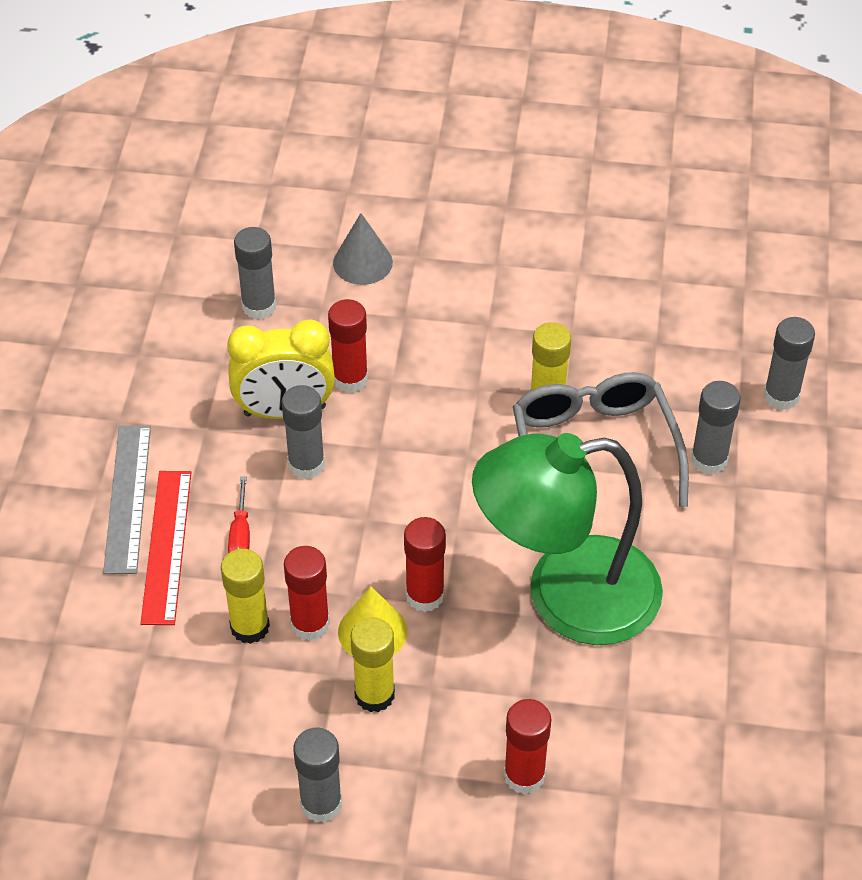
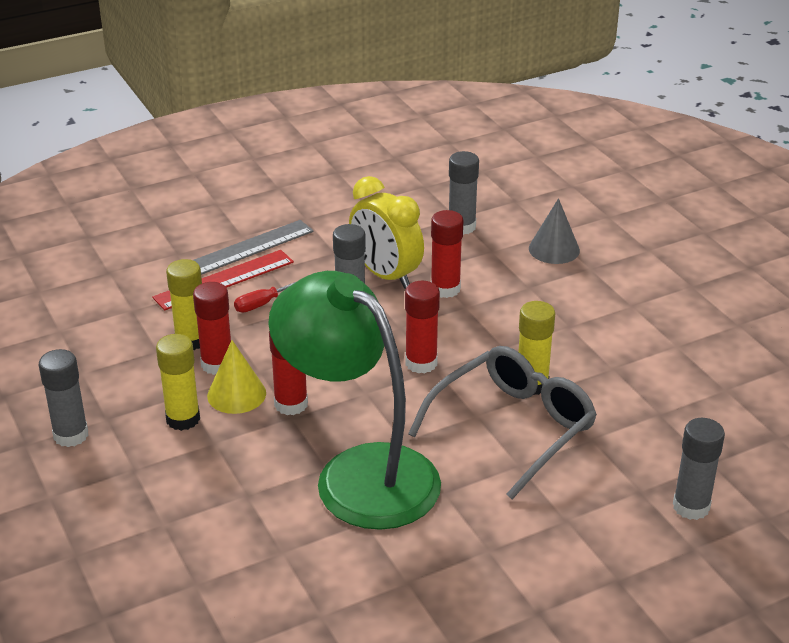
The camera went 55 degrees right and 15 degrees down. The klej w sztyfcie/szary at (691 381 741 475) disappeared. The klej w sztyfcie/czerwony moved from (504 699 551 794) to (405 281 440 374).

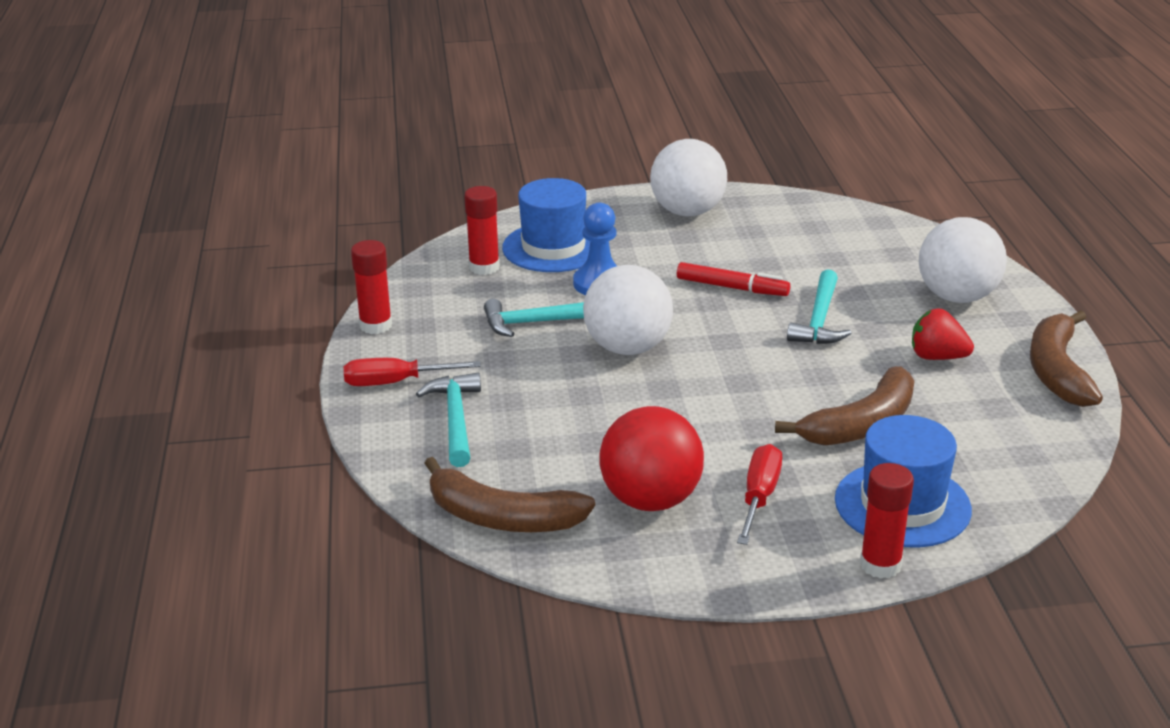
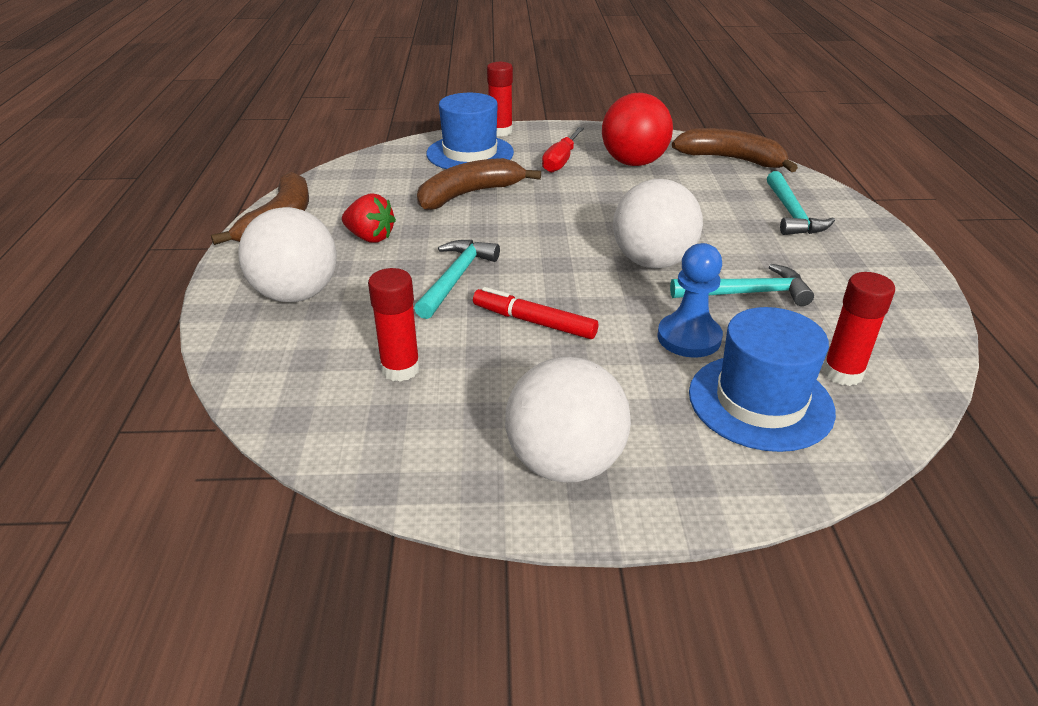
The camera went 175 degrees left and 5 degrees up. The klej w sztyfcie/czerwony moved from (351 240 392 334) to (368 268 420 382). The śrubokręt/czerwony at (344 358 481 386) disappeared.

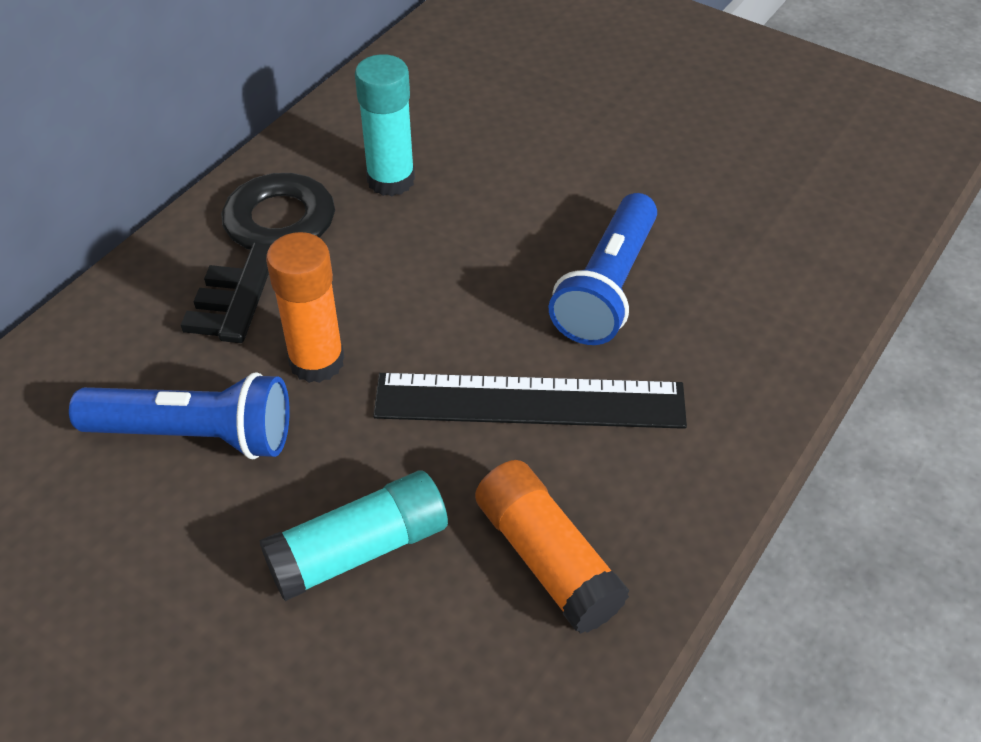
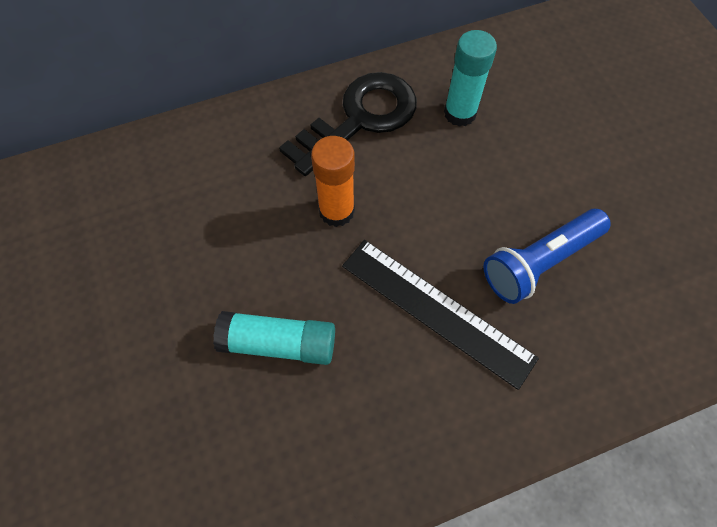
The camera went 35 degrees right and 15 degrees up. The latarka/niebieski at (69 372 290 459) disappeared. The klej w sztyfcie/pomarańczowy at (475 460 630 634) disappeared.

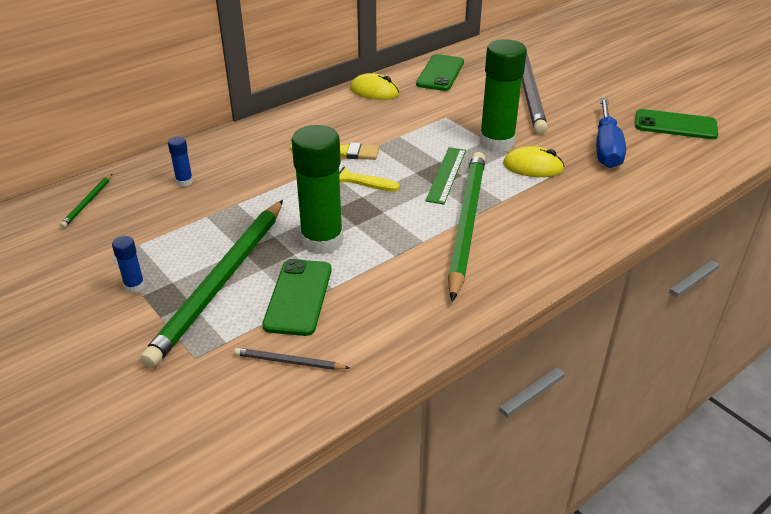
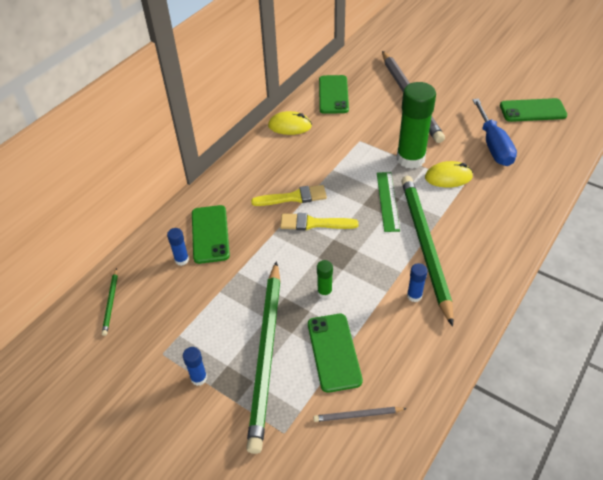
The camera went 15 degrees left and 10 degrees up. The klej w sztyfcie/zielony at (291 125 343 254) changed to 0.44 times the size. The telefon/zielony at (192 205 230 264) appeared. The klej w sztyfcie/niebieski at (407 263 428 302) appeared.

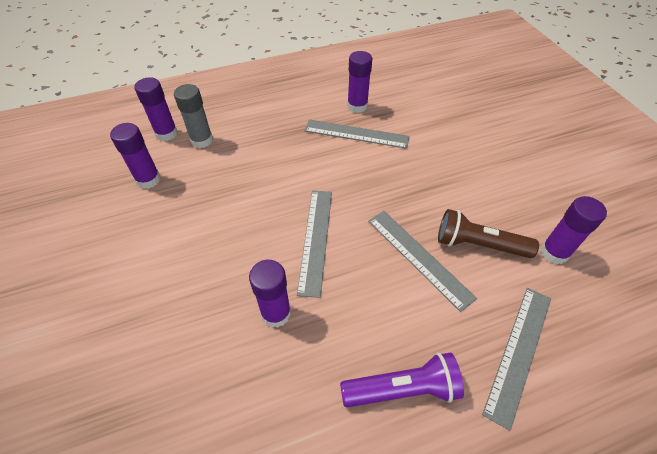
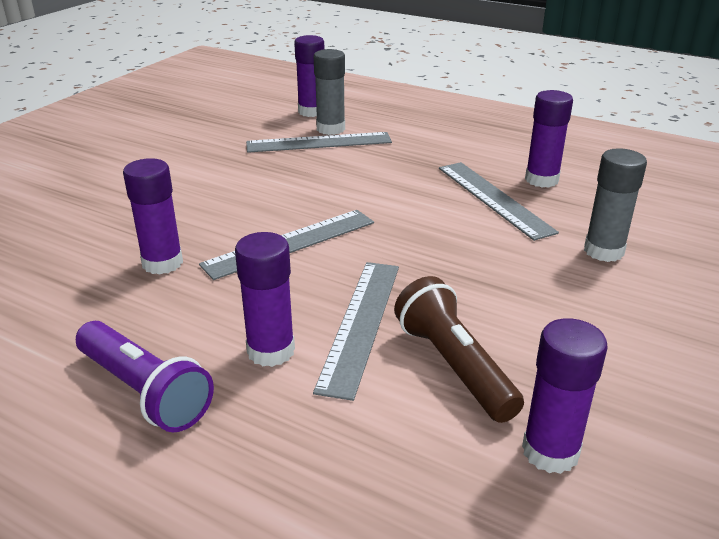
The camera went 50 degrees right and 20 degrees down. The klej w sztyfcie/fioletowy moved from (110 123 161 189) to (235 232 295 367). The linijka/szary moved from (482 288 551 431) to (246 132 392 153). The klej w sztyfcie/szary at (584 148 647 262) appeared.

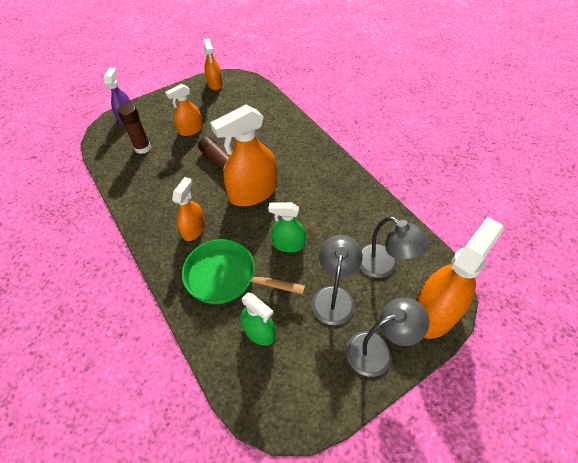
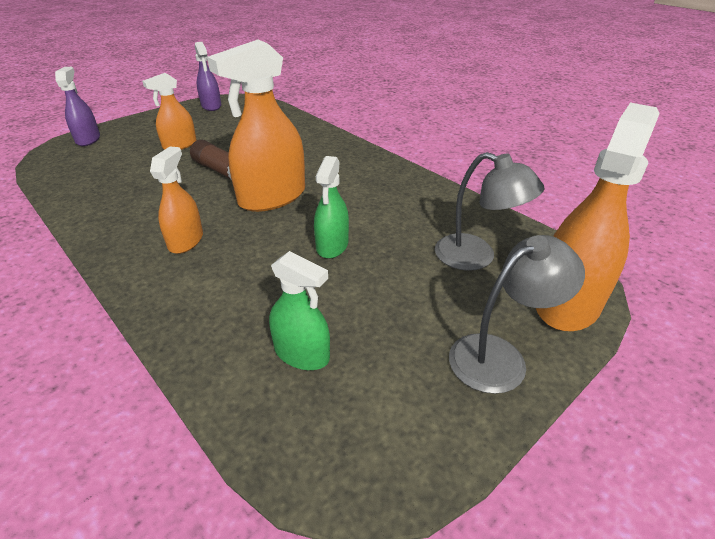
The camera went 10 degrees left and 15 degrees down. The spryskiwacz/pomarańczowy at (204 38 223 90) became the spryskiwacz/fioletowy at (195 42 221 111). The klej w sztyfcie/brązowy at (118 103 151 154) disappeared. The spryskiwacz/zielony at (268 202 306 252) turned 75 degrees counterclockwise. The lampka/szary at (312 235 363 325) disappeared. The patelnia/zielony at (182 239 306 304) disappeared.

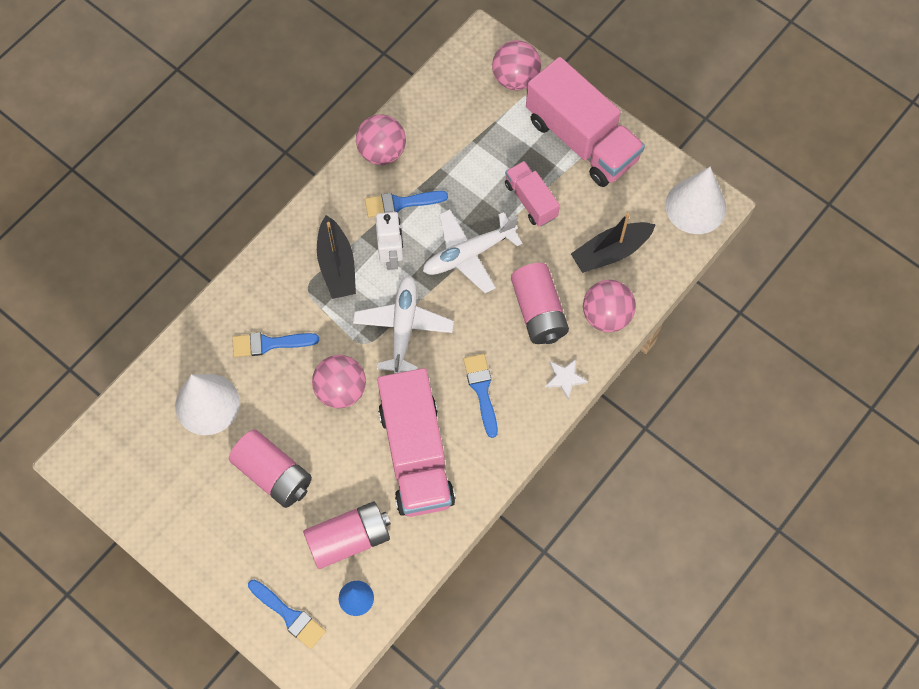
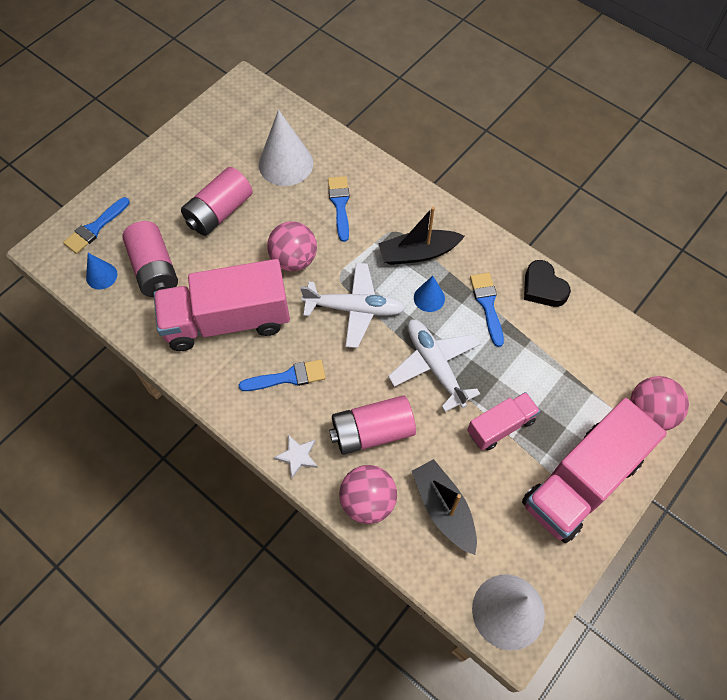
The camera went 90 degrees right and 5 degrees down. The piłka/różowy at (356 114 406 165) was replaced by the serce/czarny at (524 260 571 307). The robot/biały at (376 211 403 270) was replaced by the stożek/niebieski at (414 276 445 312).

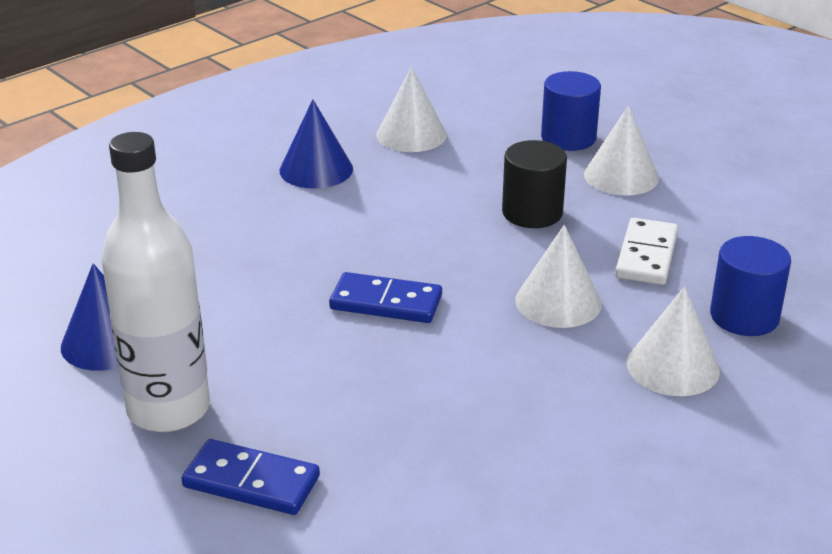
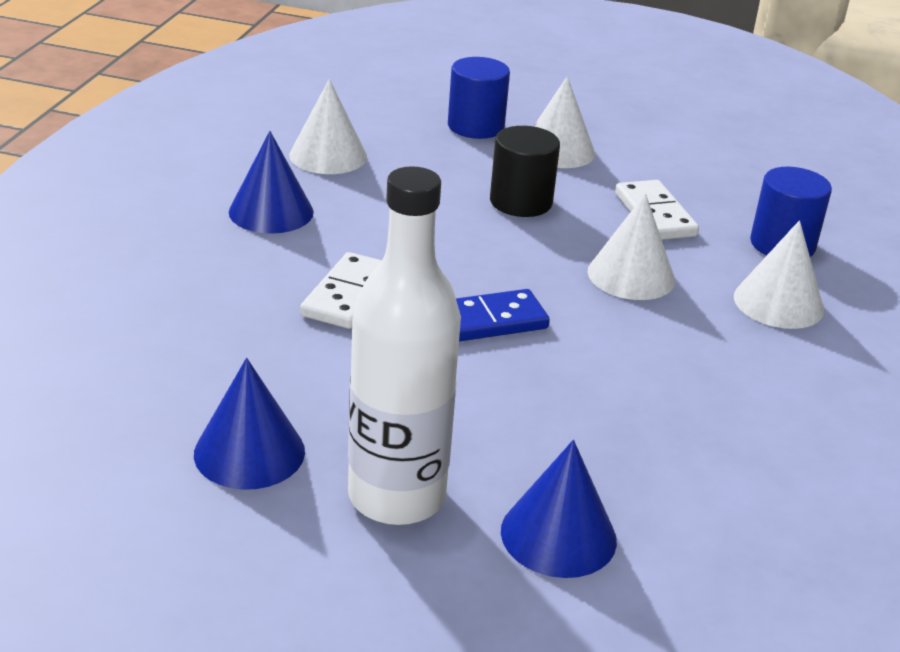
The camera went 35 degrees left and 0 degrees up. The kostka domina/niebieski at (181 439 320 515) was replaced by the stożek/niebieski at (501 440 617 578). The kostka domina/biały at (300 252 382 329) appeared.

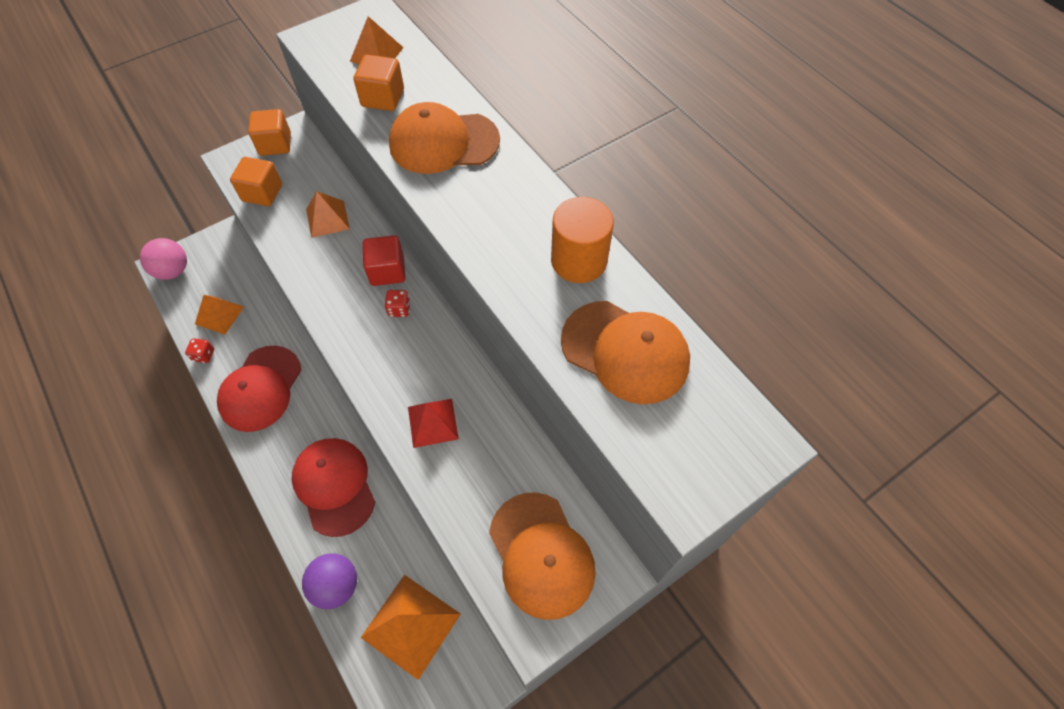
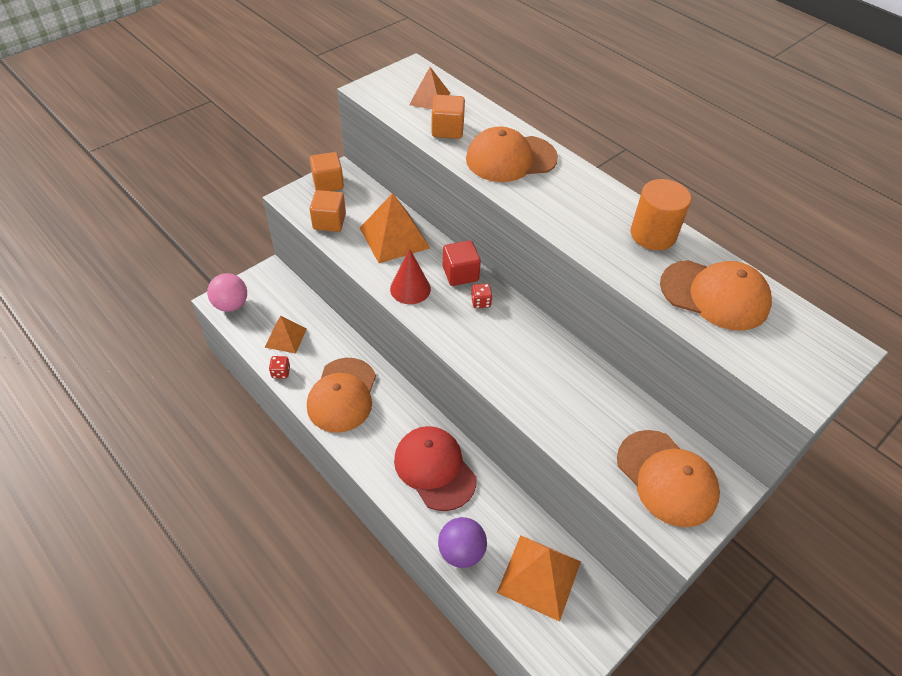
The camera went 10 degrees left and 10 degrees down. The piramida/pomarańczowy at (306 191 350 238) changed to 1.62 times the size. The czapka/czerwony at (217 346 301 432) became the czapka/pomarańczowy at (307 358 376 433). The piramida/czerwony at (408 399 459 448) disappeared. The stożek/czerwony at (390 248 431 304) appeared.

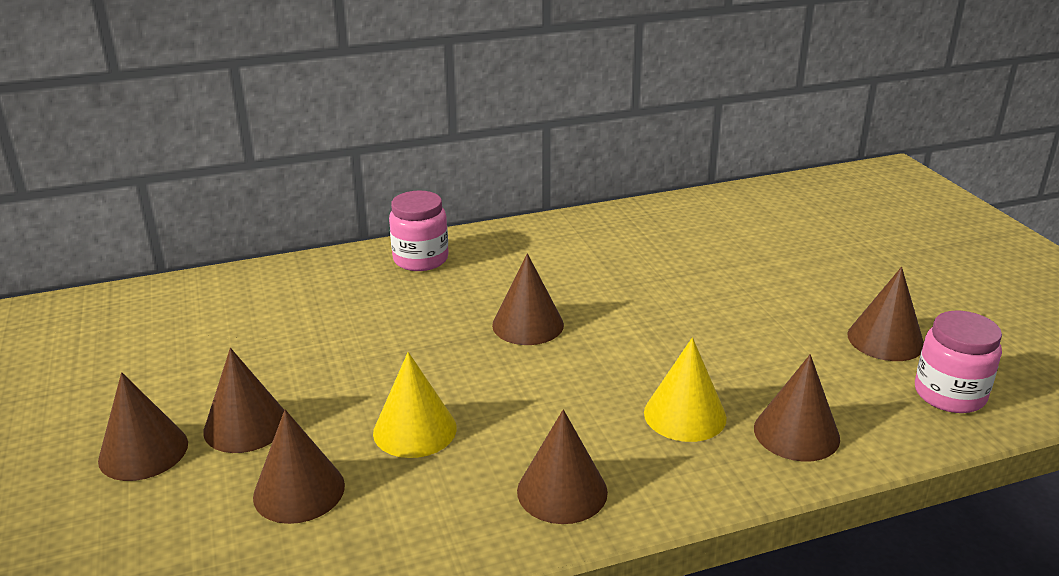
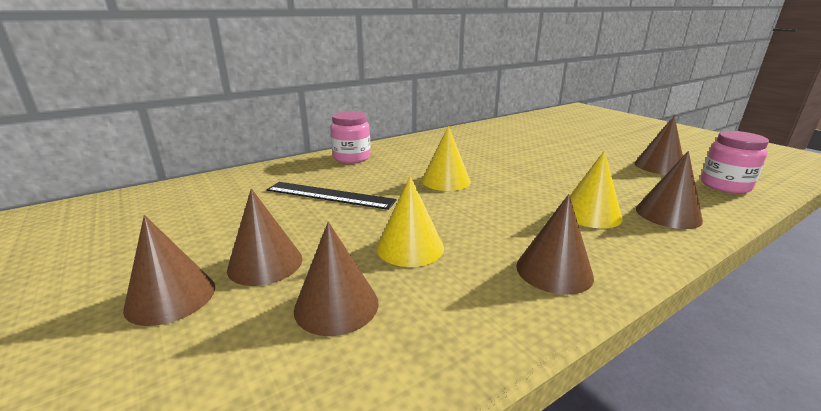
The camera went 15 degrees left and 5 degrees down. The stożek/brązowy at (492 253 564 345) became the stożek/żółty at (422 126 471 191). The linijka/czarny at (267 182 397 210) appeared.

